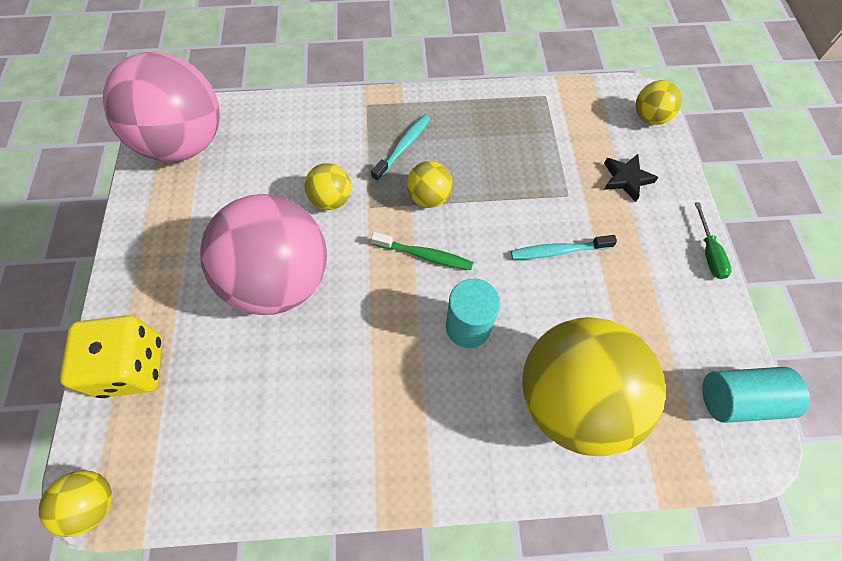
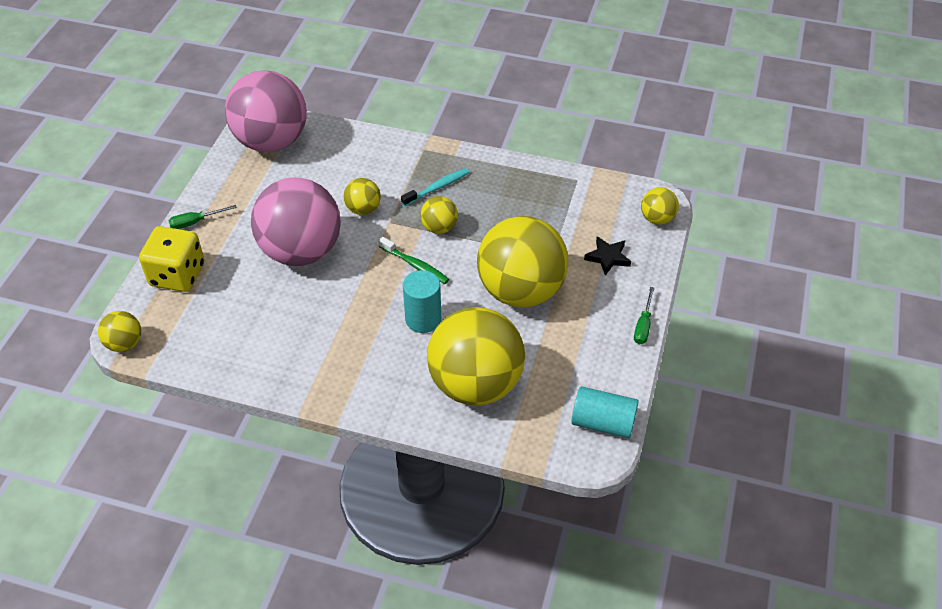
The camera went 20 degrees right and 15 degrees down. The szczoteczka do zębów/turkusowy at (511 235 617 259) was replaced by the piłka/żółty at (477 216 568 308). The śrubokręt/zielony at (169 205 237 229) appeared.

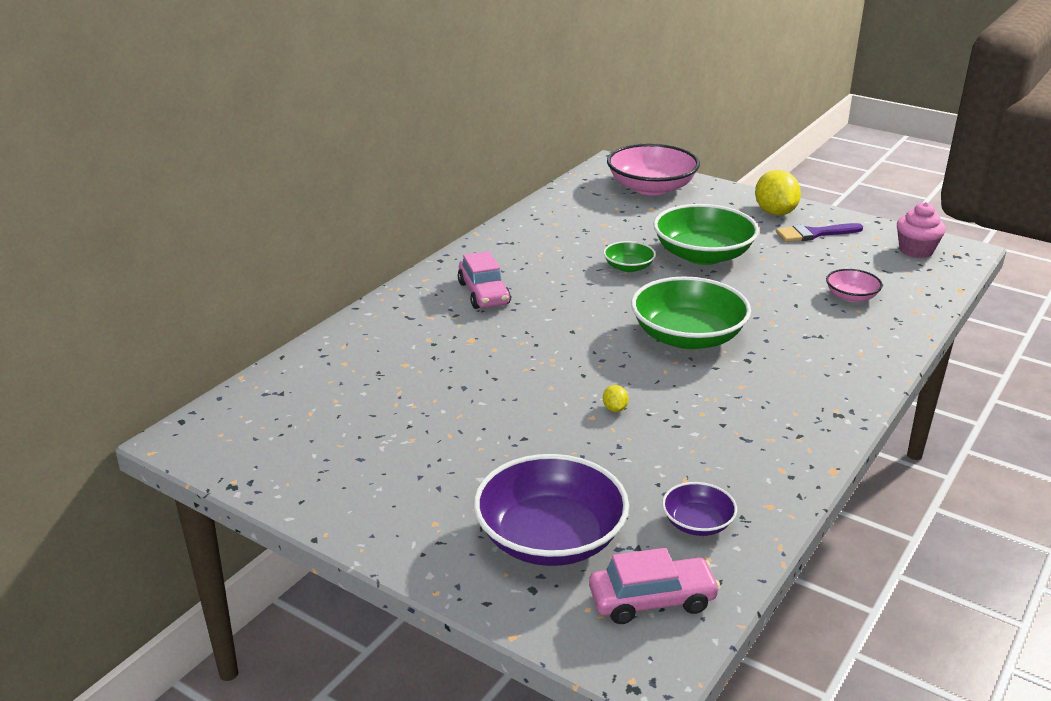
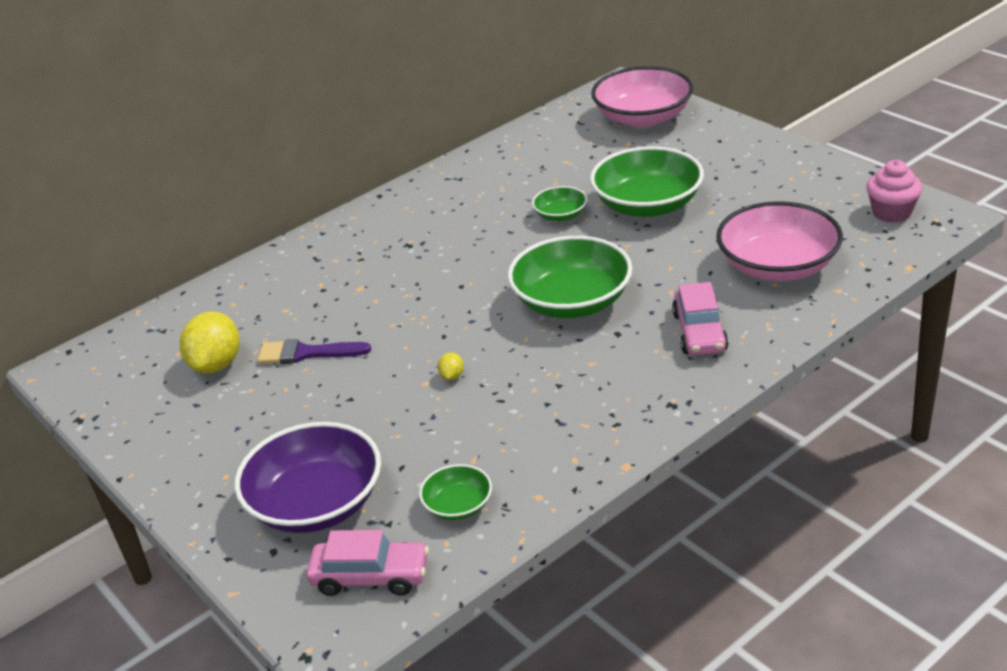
The camera went 20 degrees right and 5 degrees up. The cytryna/żółty moved from (755 170 801 216) to (180 312 240 373). The pędzel/fioletowy moved from (776 223 863 242) to (257 339 371 364). The samochód/różowy moved from (458 251 511 309) to (672 282 728 356). The miska/różowy at (826 269 883 302) changed to 2.02 times the size. The miska/fioletowy at (662 482 737 536) became the miska/zielony at (419 464 492 520).

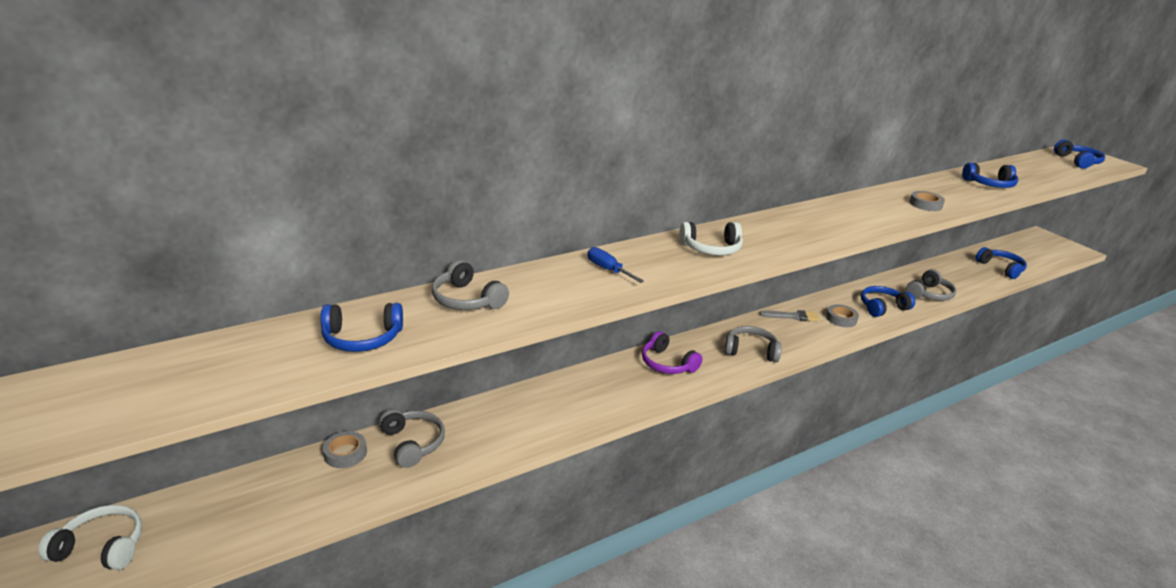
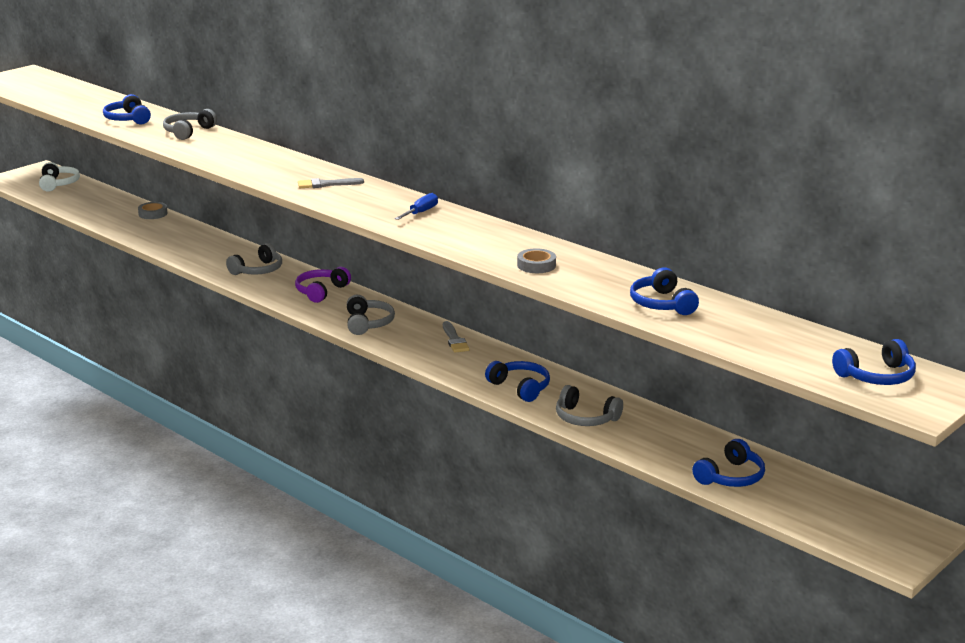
The camera went 75 degrees right and 5 degrees down. The słuchawki/biały at (679 222 743 255) was replaced by the pędzel/szary at (298 178 364 188). The śrubokręt/niebieski moved from (587 247 644 283) to (395 193 438 220). The taśma klejąca/szary at (826 304 859 327) disappeared. The słuchawki/szary moved from (379 409 445 468) to (226 243 282 275).

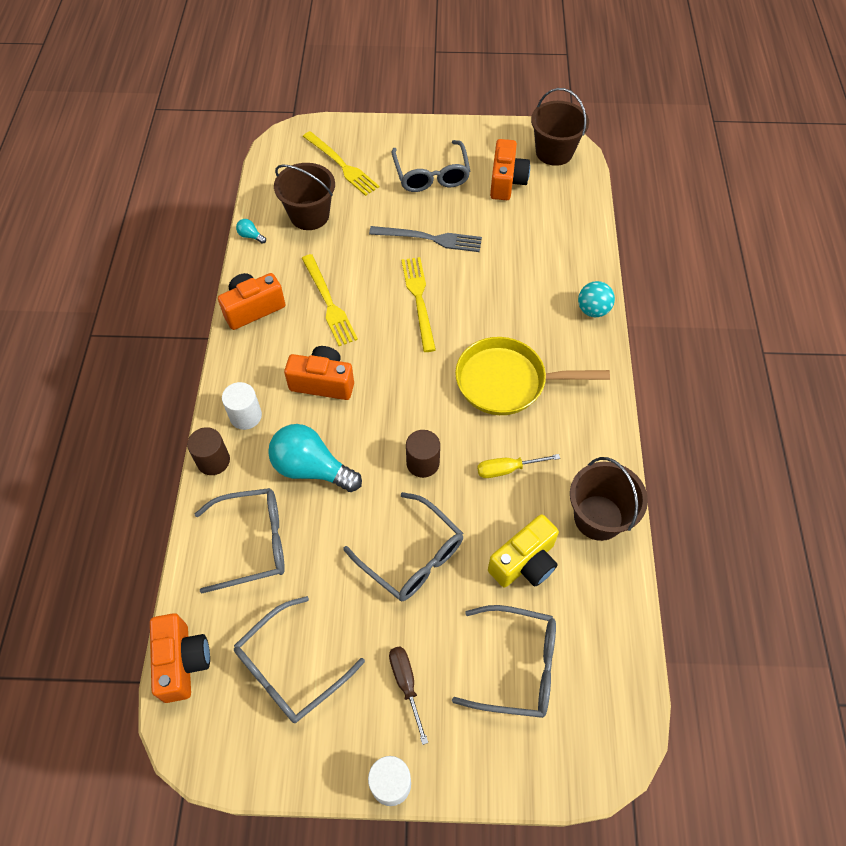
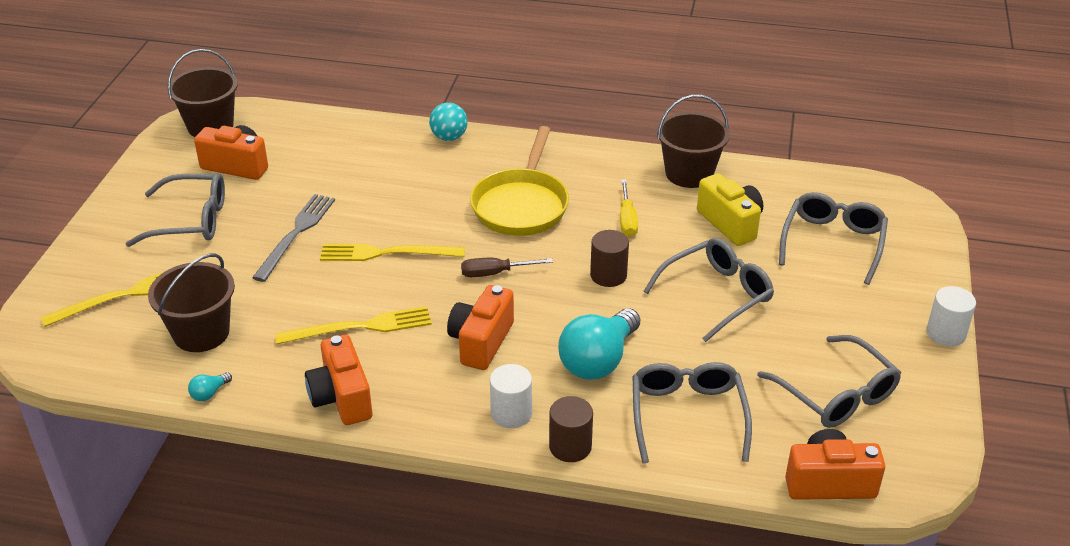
The camera went 80 degrees left and 20 degrees down. The śrubokręt/brązowy moved from (389 646 428 745) to (461 258 553 277).

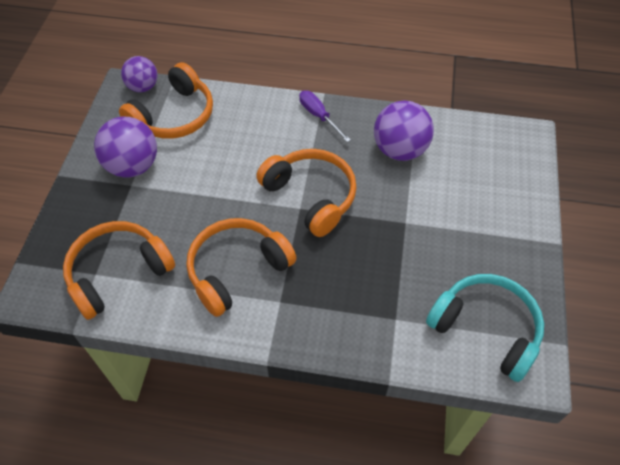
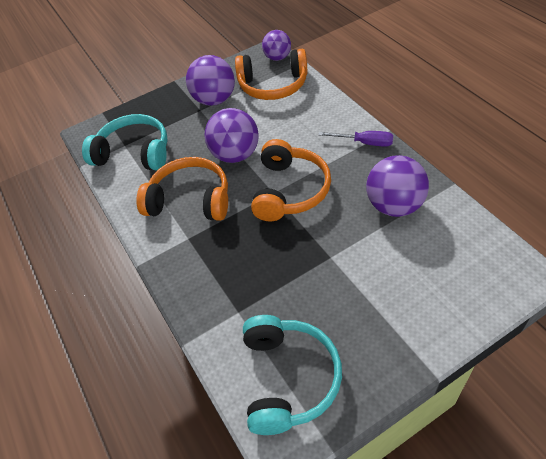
The camera went 55 degrees right and 5 degrees down. The śrubokręt/fioletowy at (299 91 351 142) turned 90 degrees clockwise. The słuchawki/pomarańczowy at (63 221 175 320) became the słuchawki/turkusowy at (82 114 168 171). The piłka/fioletowy at (204 108 259 163) appeared.

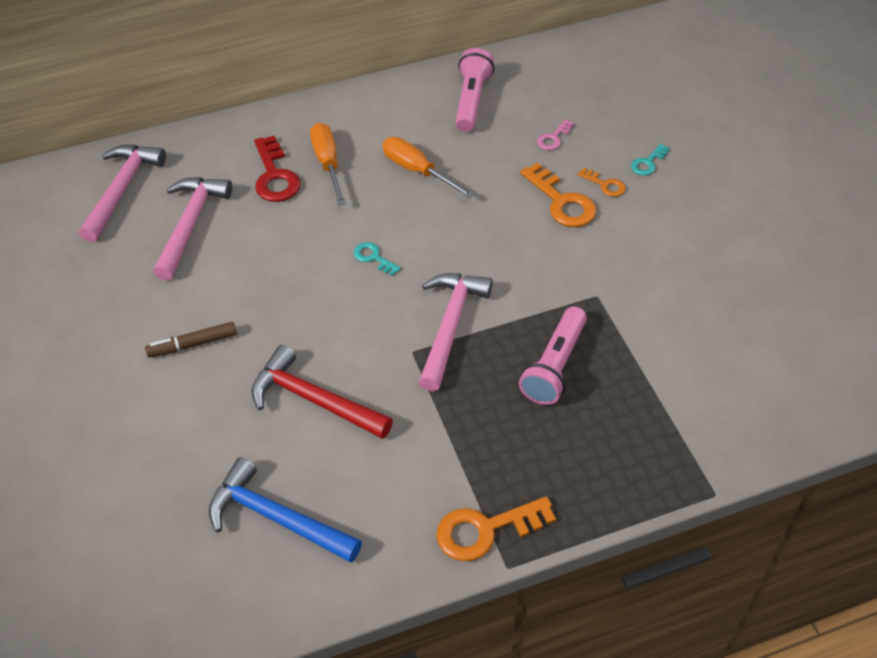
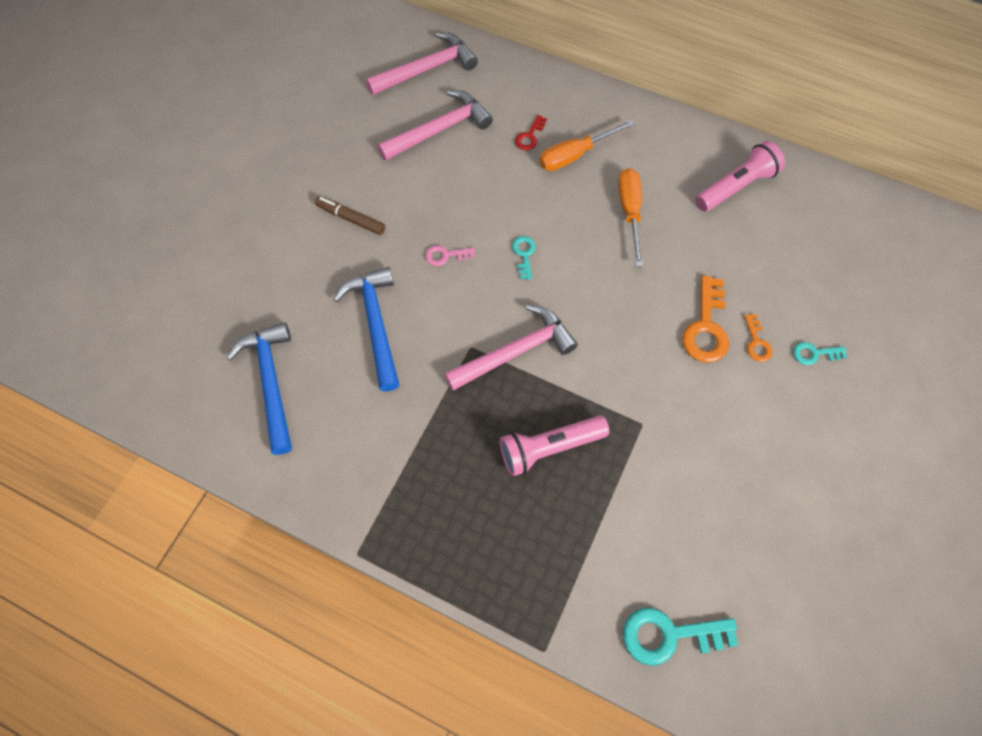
The camera went 45 degrees right and 15 degrees up. The klucz/różowy moved from (537 119 574 150) to (425 245 475 266). The śrubokręt/pomarańczowy at (310 123 346 205) turned 150 degrees counterclockwise. The klucz/czerwony at (254 136 301 202) changed to 0.54 times the size. The młotek/czerwony at (251 345 393 439) became the młotek/niebieski at (333 267 399 391). The klucz/pomarańczowy at (436 496 556 561) disappeared. The klucz/turkusowy at (623 607 738 666) appeared.

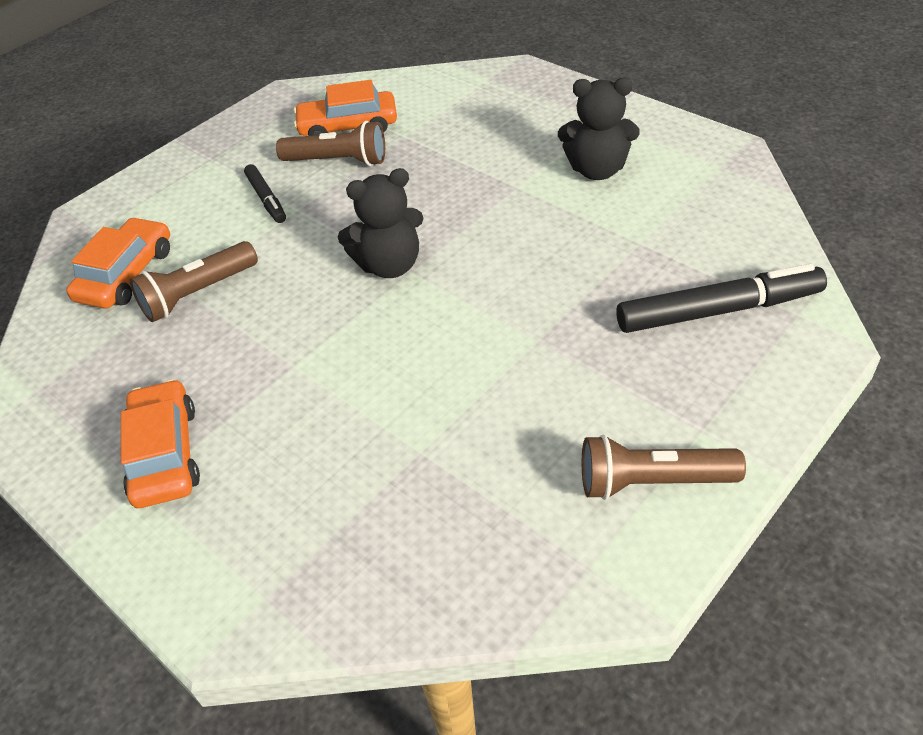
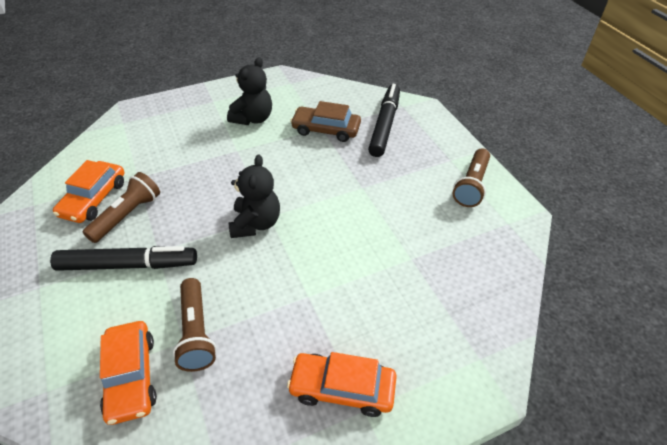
The camera went 70 degrees left and 0 degrees up. The flamaster/czarny at (244 164 286 223) changed to 1.84 times the size. The samochód/pomarańczowy at (66 217 170 309) turned 150 degrees counterclockwise. The samochód/brązowy at (290 101 361 142) appeared.

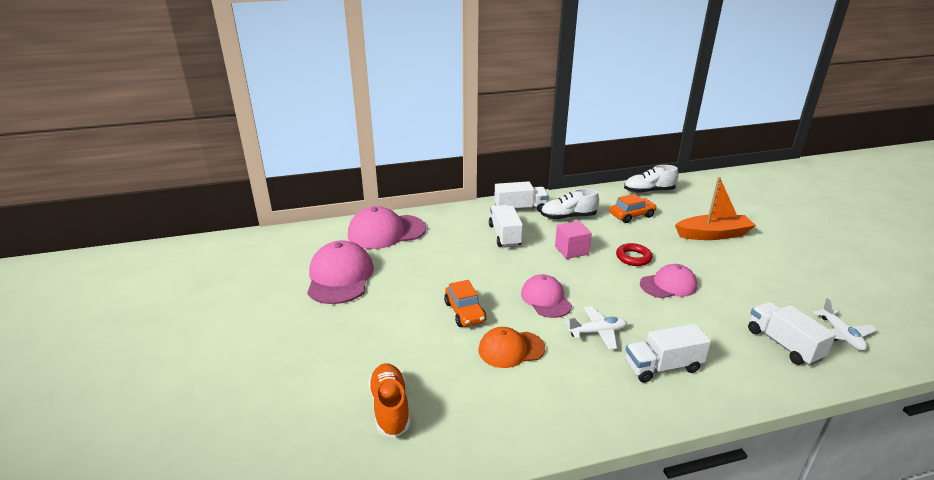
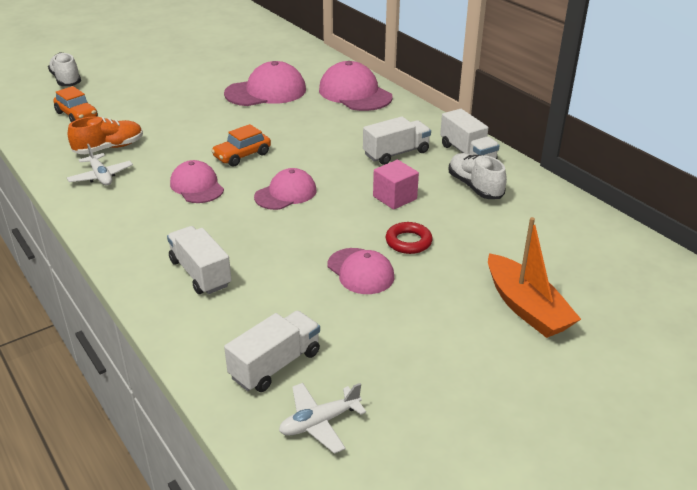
The camera went 70 degrees right and 5 degrees up. The but/biały moved from (624 165 679 193) to (48 52 81 86). The samochód/pomarańczowy moved from (610 194 657 223) to (53 86 98 122). The samolot/biały moved from (567 306 627 350) to (67 144 133 186). The czapka/pomarańczowy at (478 327 545 368) became the czapka/różowy at (170 160 224 203).

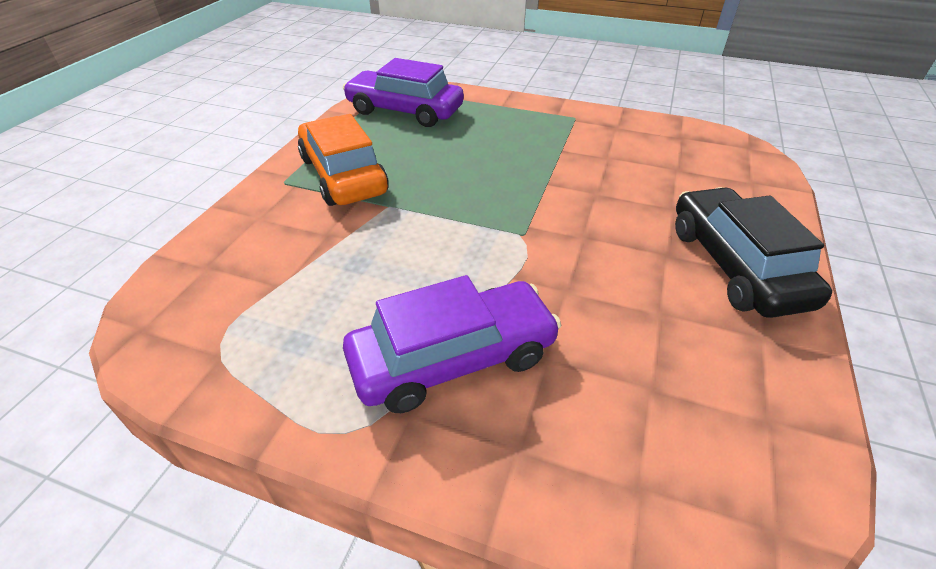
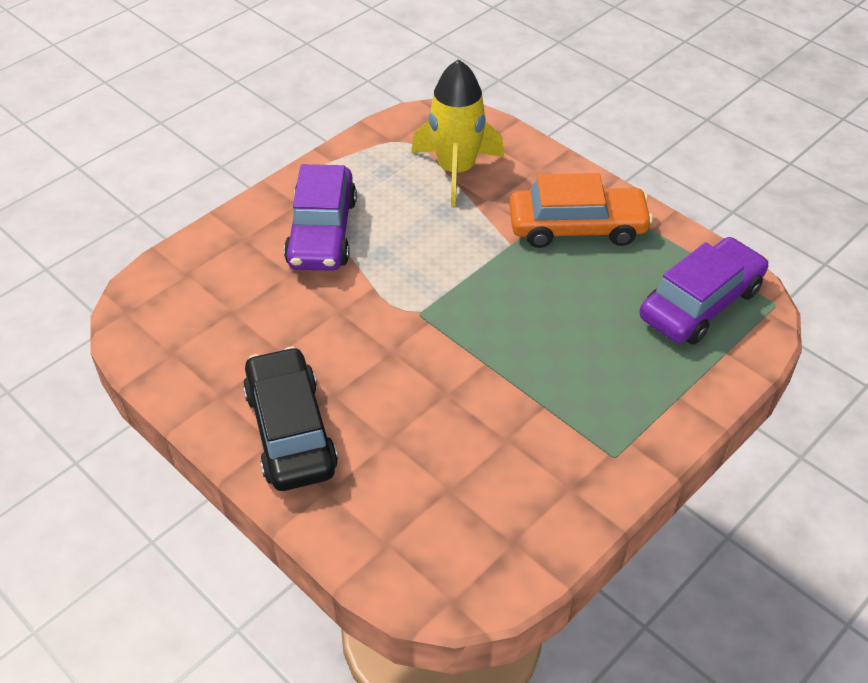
The camera went 115 degrees right and 5 degrees up. The samochód/czarny at (675 187 832 318) turned 120 degrees counterclockwise. The rakieta/żółty at (411 59 504 207) appeared.

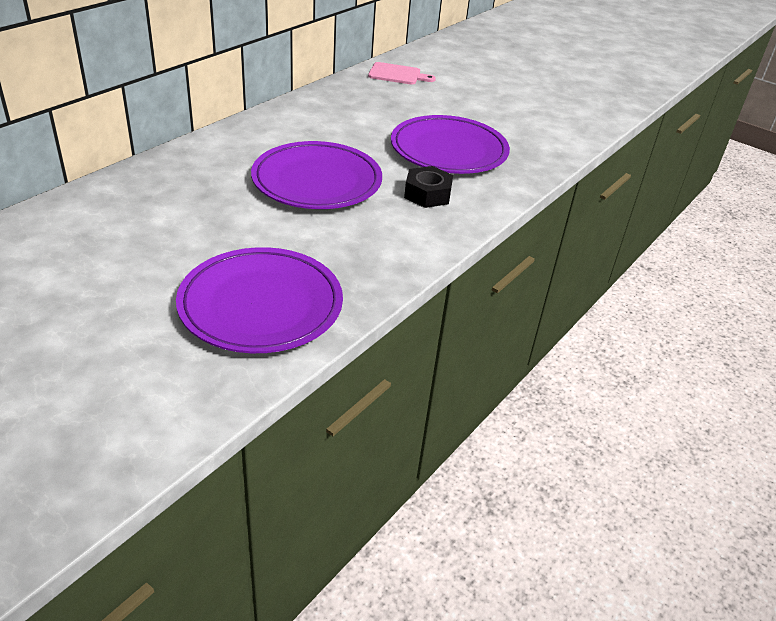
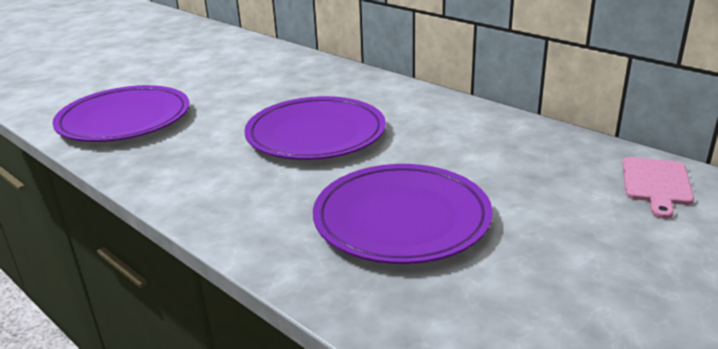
The camera went 100 degrees right and 10 degrees down. The nakrętka/czarny at (404 166 453 208) disappeared.

